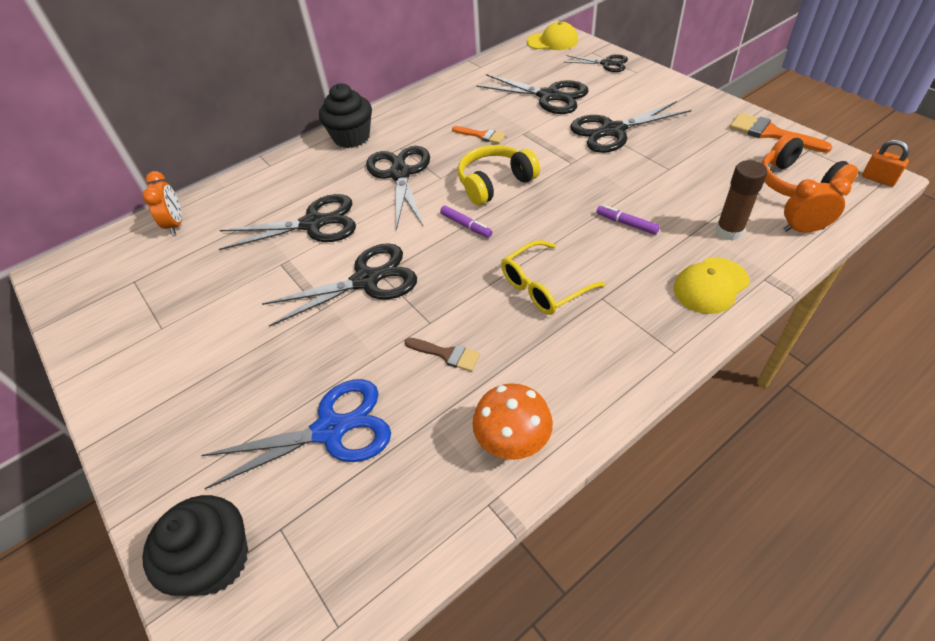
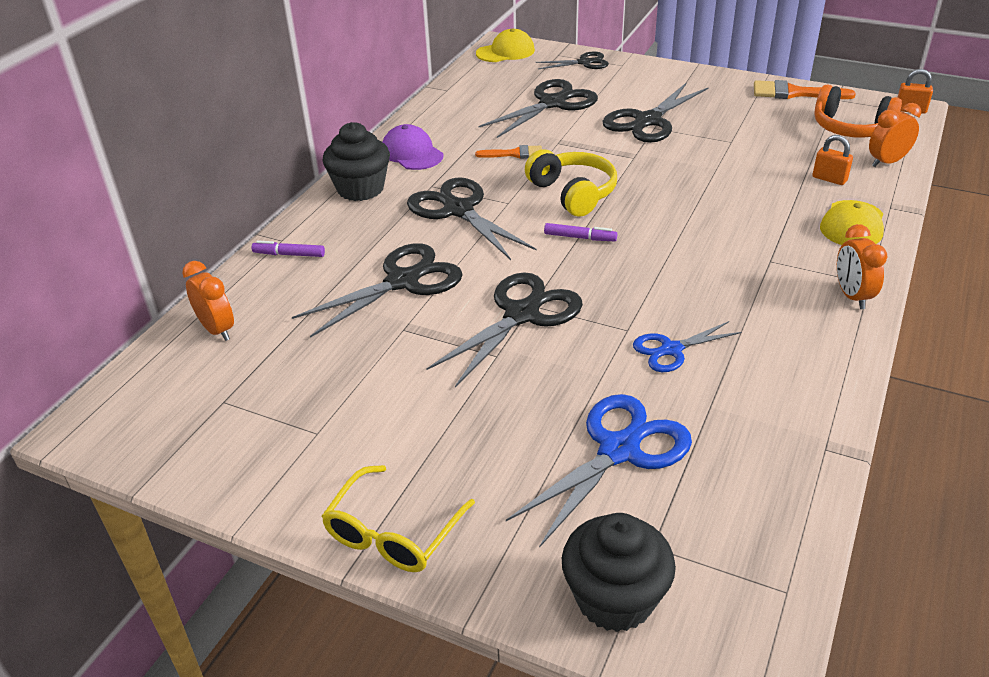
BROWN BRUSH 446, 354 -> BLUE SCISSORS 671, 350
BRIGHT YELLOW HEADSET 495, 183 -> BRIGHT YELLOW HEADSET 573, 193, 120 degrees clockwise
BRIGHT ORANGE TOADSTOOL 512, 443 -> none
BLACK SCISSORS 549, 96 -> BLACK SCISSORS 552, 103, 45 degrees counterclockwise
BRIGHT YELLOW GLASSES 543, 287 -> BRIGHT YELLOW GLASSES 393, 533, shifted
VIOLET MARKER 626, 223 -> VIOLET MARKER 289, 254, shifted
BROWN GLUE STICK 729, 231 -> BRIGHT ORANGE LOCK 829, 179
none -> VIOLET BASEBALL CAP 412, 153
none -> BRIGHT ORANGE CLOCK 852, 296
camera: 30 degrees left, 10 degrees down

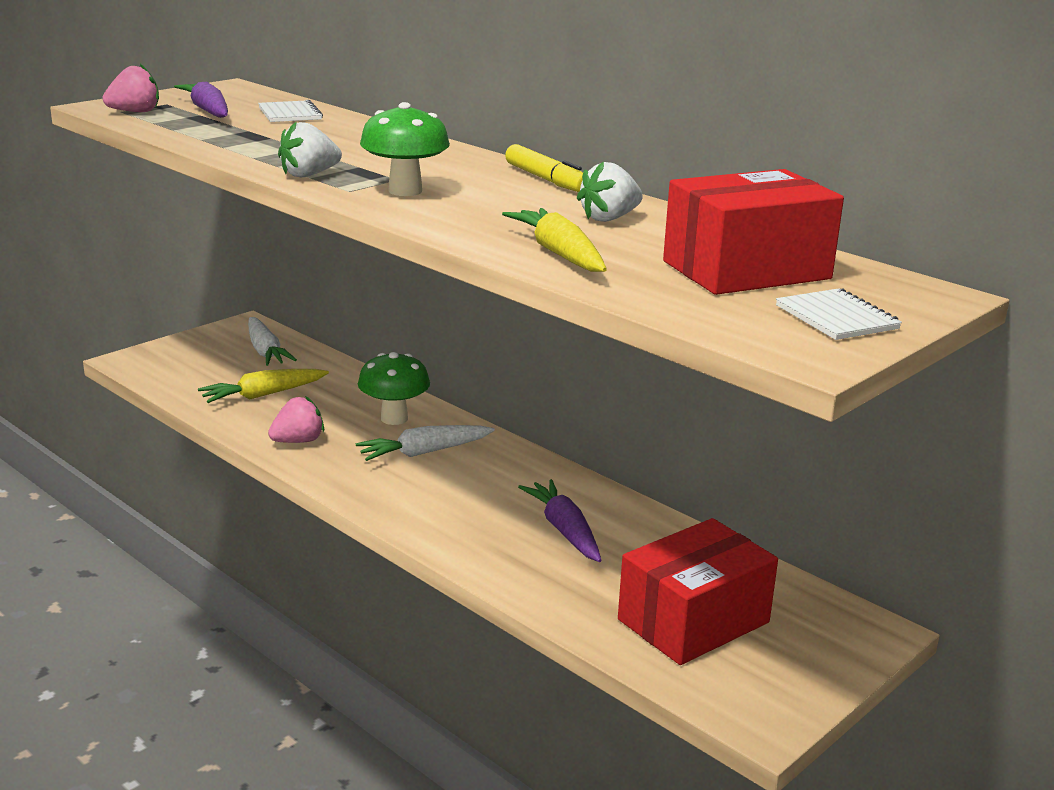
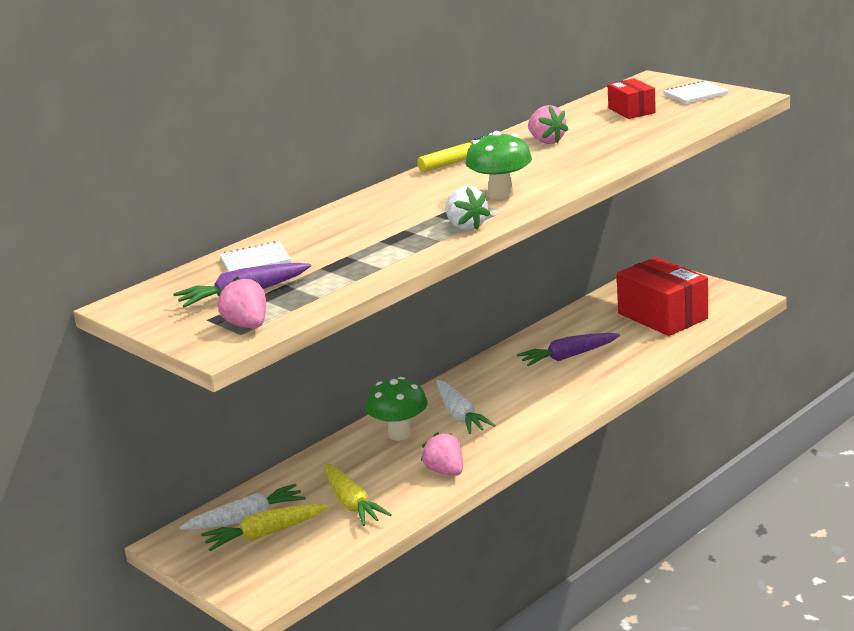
BRIGHT YELLOW CARROT 559, 254 -> BRIGHT YELLOW CARROT 265, 534, shifted
PURE WHITE STRAWBERRY 609, 218 -> ROSY STRAWBERRY 546, 141
CRIMSON BOX 746, 270 -> CRIMSON BOX 631, 110, x0.54
camera: 85 degrees left, 0 degrees up

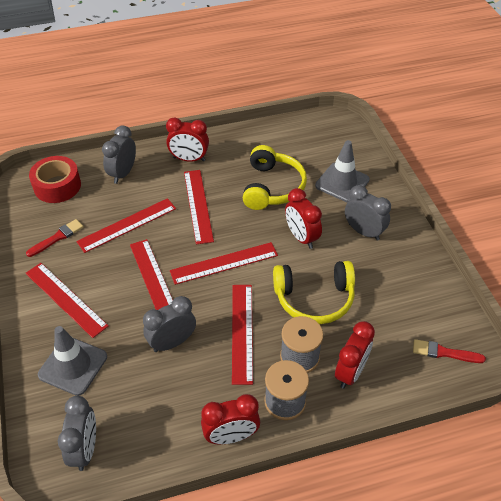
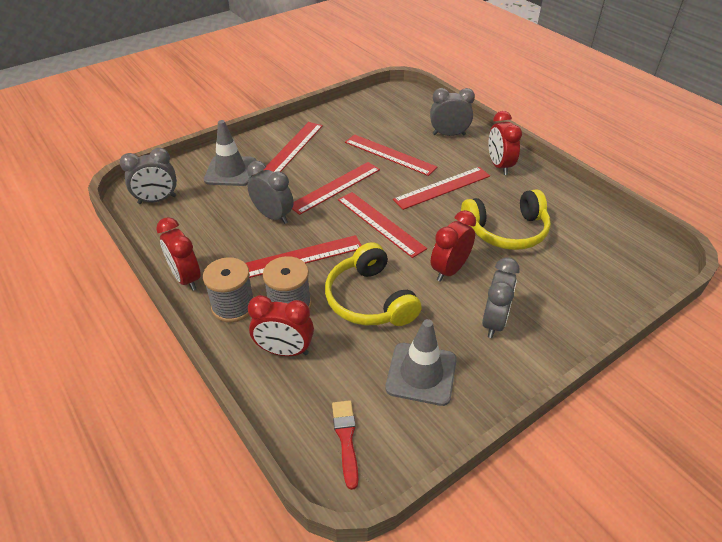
CRIMSON BRUSH 57, 237 -> none
CRIMSON TAPE 57, 186 -> none
GREY ROAD CONE 342, 183 -> GREY ROAD CONE 421, 374, shifted
camera: 70 degrees right, 5 degrees down

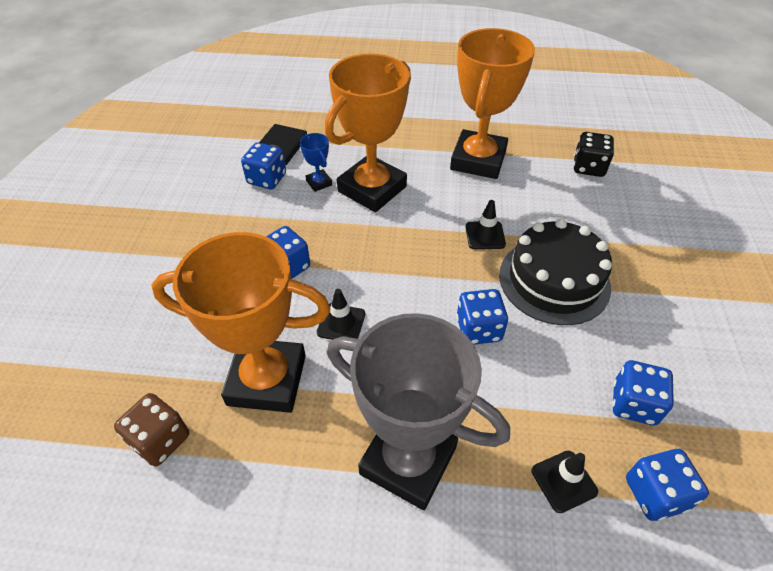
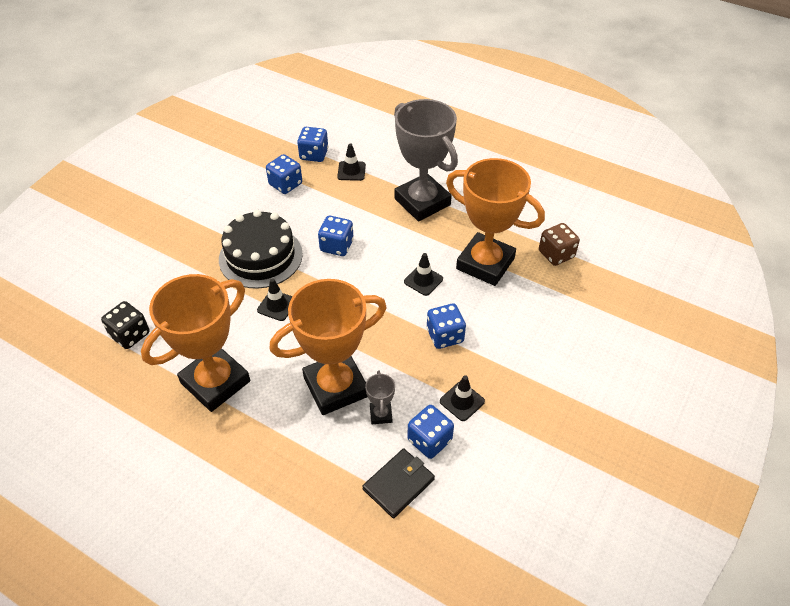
BLUE AWARD CUP 319, 183 -> GREY AWARD CUP 381, 414
none -> BLACK ROAD CONE 462, 401
camera: 155 degrees left, 0 degrees up

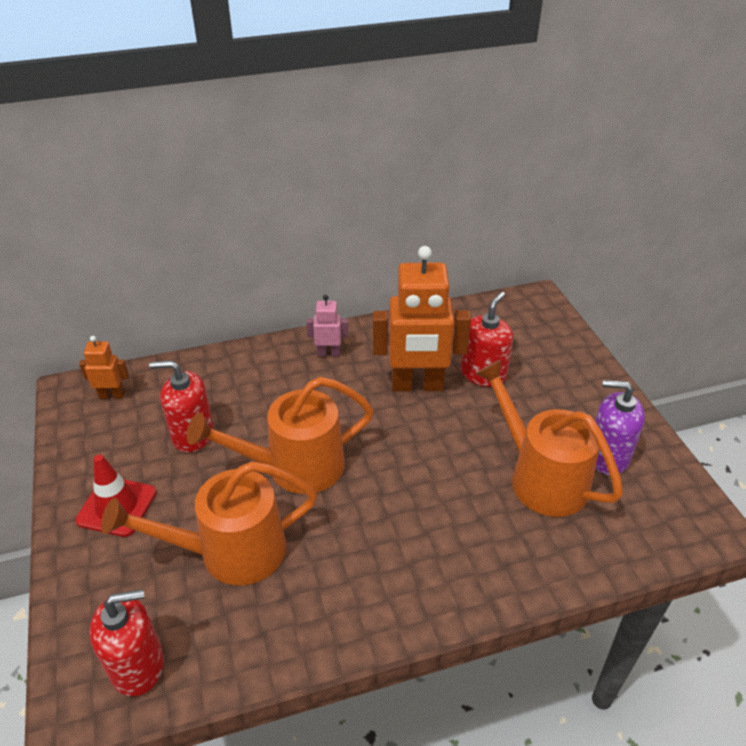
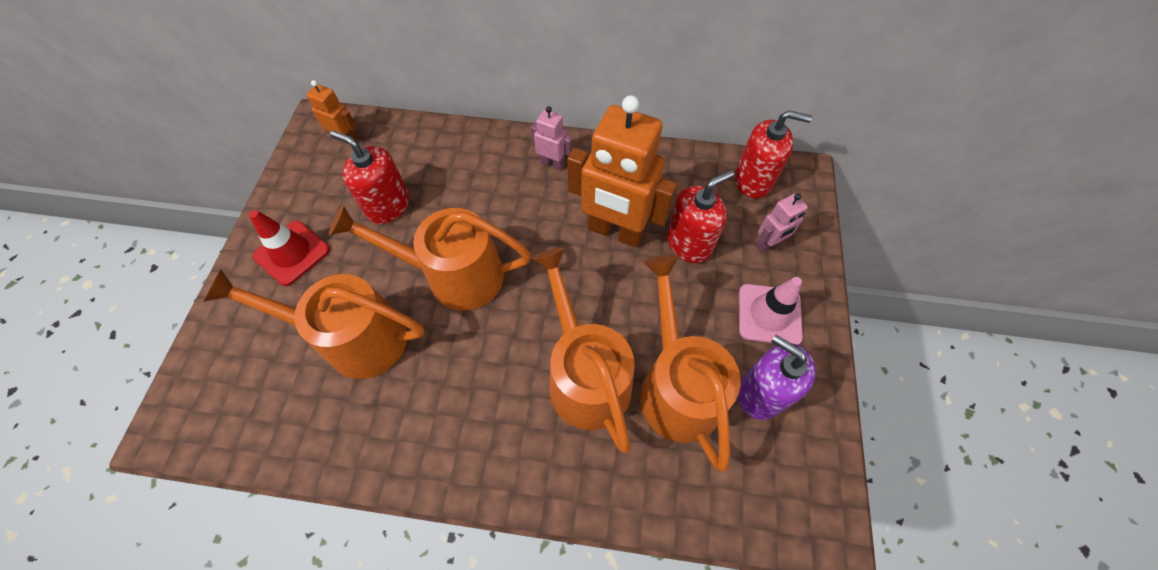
CRIMSON SOAP DISPENSER 137, 665 -> CRIMSON SOAP DISPENSER 753, 180, shifted
none -> BRIGHT ORANGE WATERING POT 584, 374
none -> ROSY ROAD CONE 769, 314
none -> ROSY TOY ROBOT 768, 244
camera: 25 degrees right, 20 degrees up

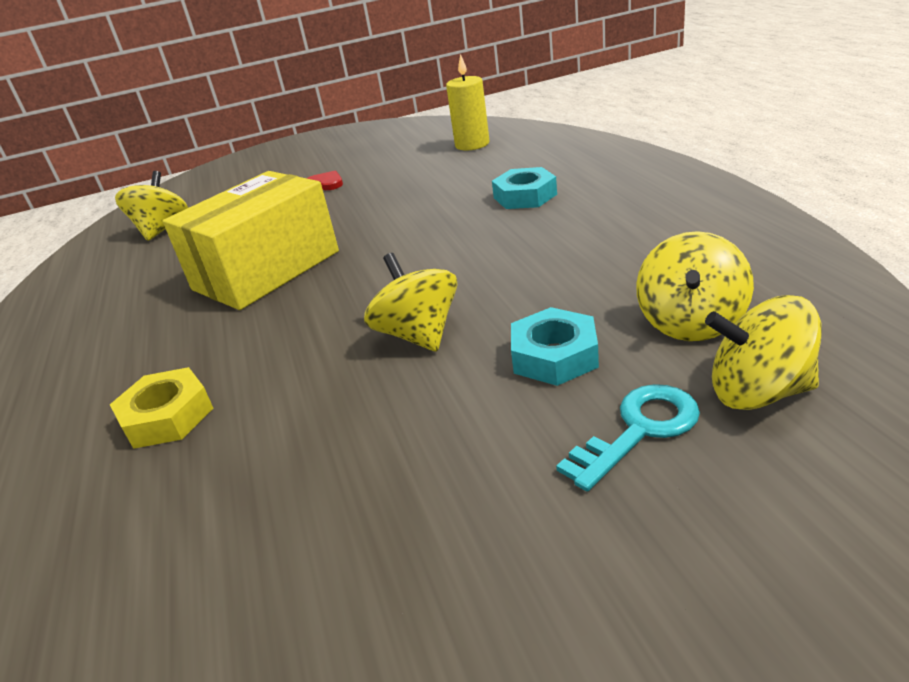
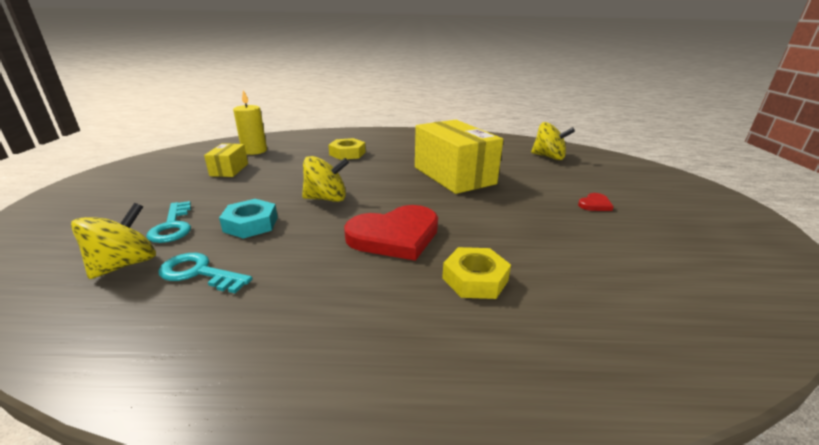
BRIGHT YELLOW CANDLE 472, 144 -> BRIGHT YELLOW CANDLE 254, 151, shifted
AQUA HEXAGON NUT 525, 196 -> BRIGHT YELLOW HEXAGON NUT 475, 279
BRIGHT YELLOW TOY TOP 691, 322 -> AQUA KEY 199, 273
none -> BRIGHT YELLOW BOX 229, 170
none -> CRIMSON LOVE HEART 395, 236
camera: 105 degrees right, 5 degrees down

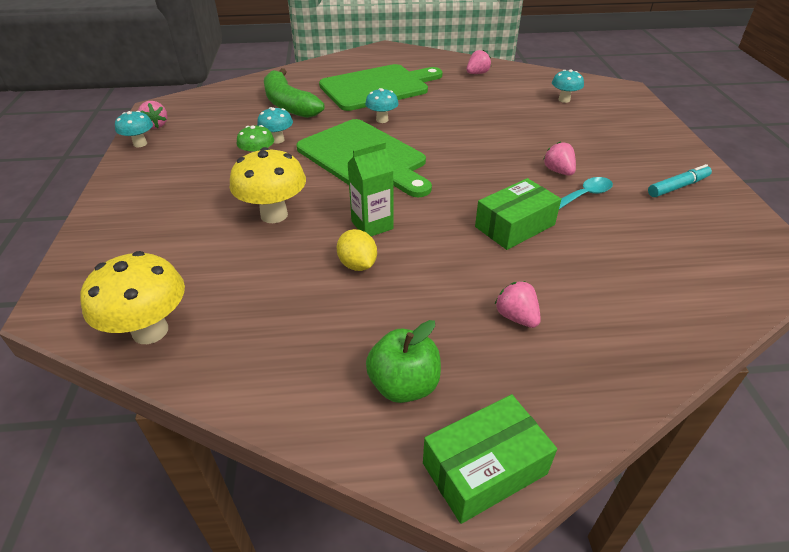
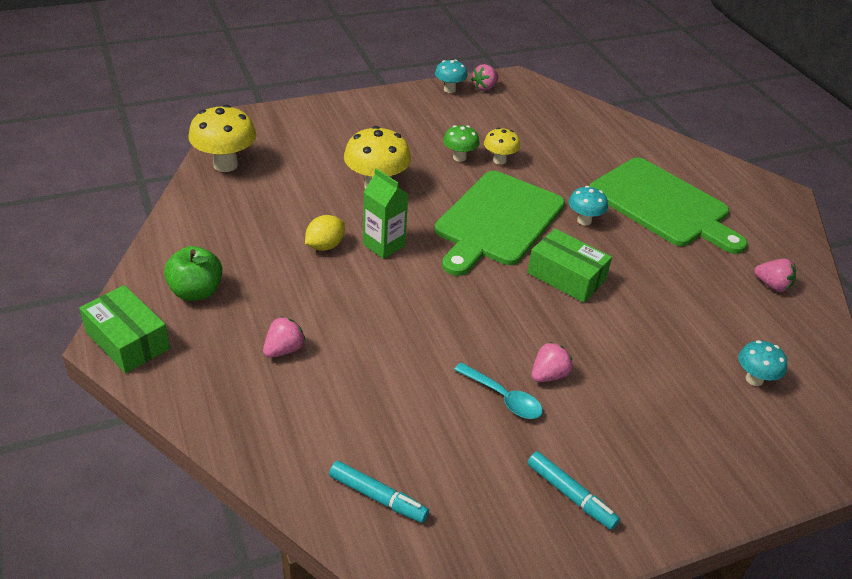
AQUA TOADSTOOL 277, 140 -> BRIGHT YELLOW TOADSTOOL 499, 160
GREEN BANANA 288, 104 -> none
GREEN BOX 515, 226 -> GREEN BOX 566, 276, shifted
none -> AQUA MARKER 378, 497
camera: 70 degrees right, 0 degrees up

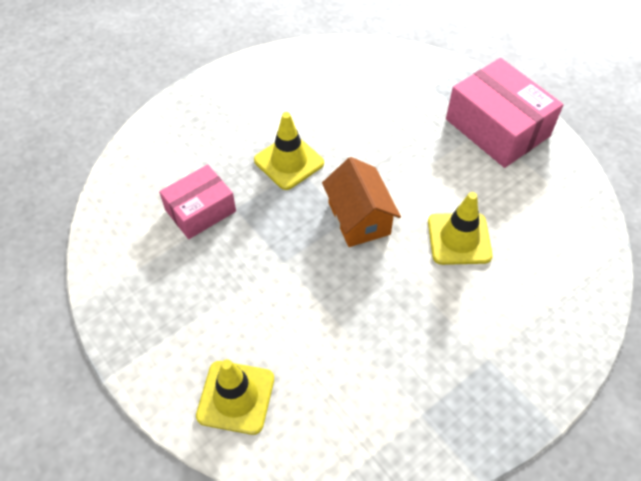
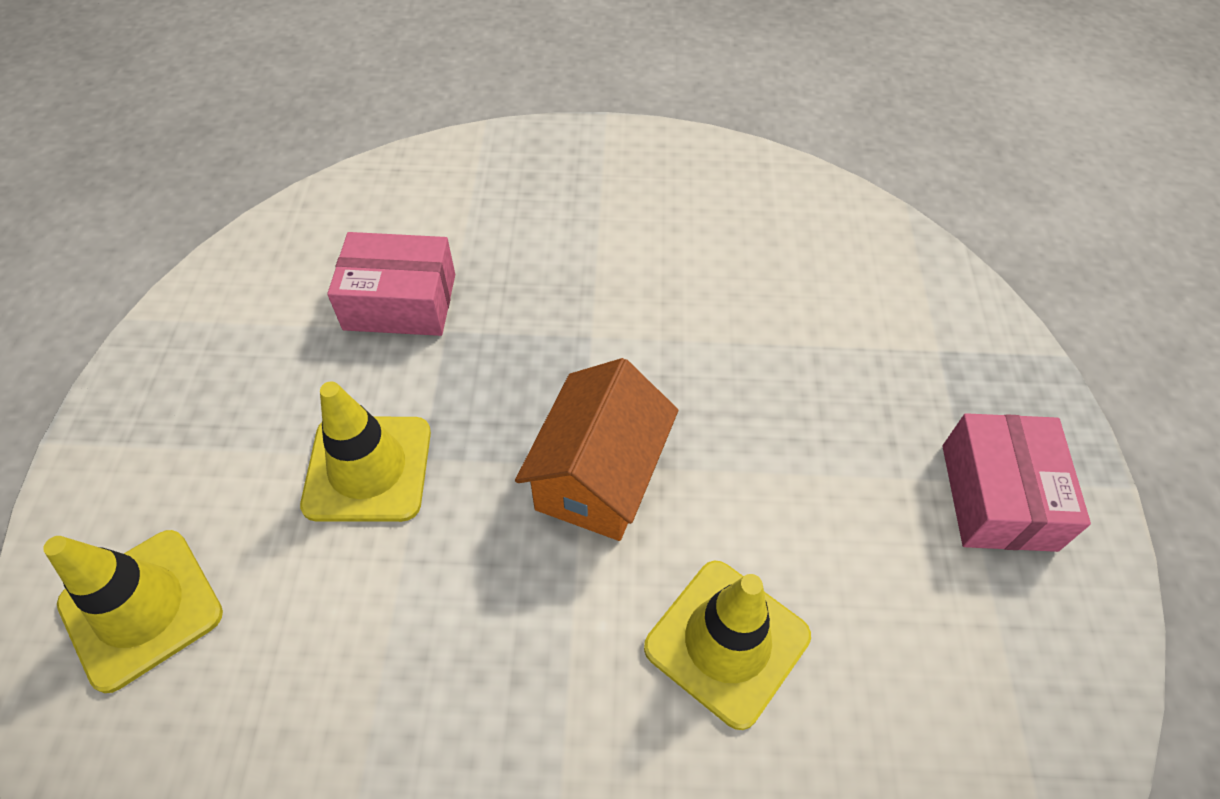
BRIGHT YELLOW ROAD CONE 289, 162 -> BRIGHT YELLOW ROAD CONE 368, 468, shifted
ROSY BOX 497, 127 -> ROSY BOX 998, 496, x0.63
camera: 40 degrees right, 0 degrees up

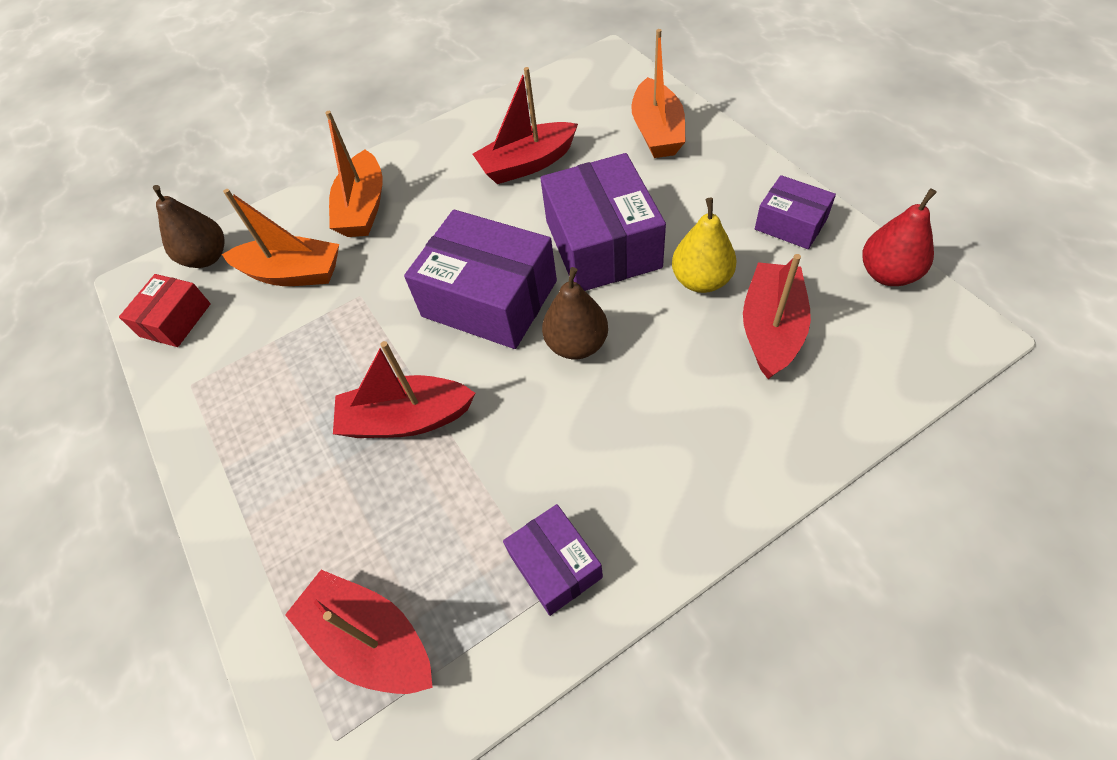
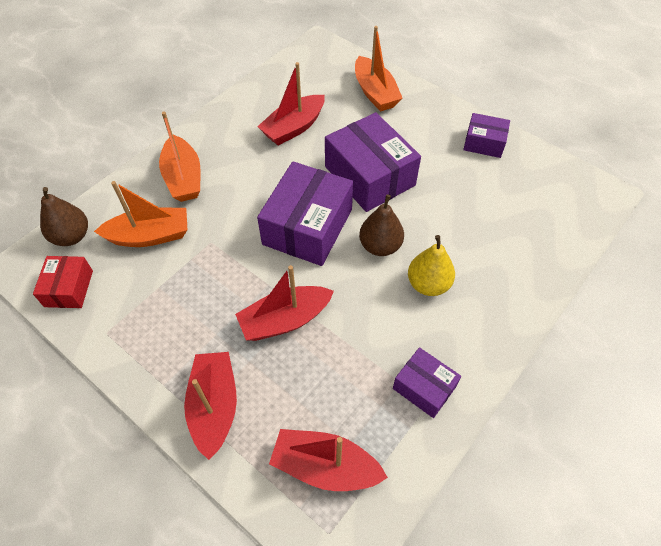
VIOLET BOX 489, 298 -> VIOLET BOX 307, 226, 75 degrees counterclockwise
BRIGHT YELLOW PEAR 701, 280 -> BRIGHT YELLOW PEAR 428, 284, shifted
CRIMSON SAILBOAT 771, 329 -> CRIMSON SAILBOAT 214, 407, shifted
CRIMSON PEAR 888, 274 -> none
camera: 25 degrees left, 0 degrees up

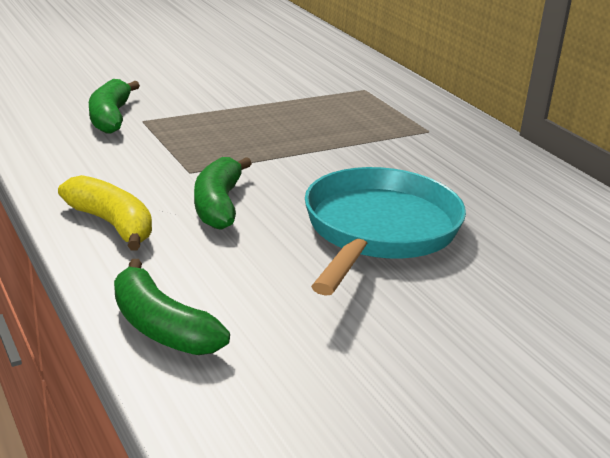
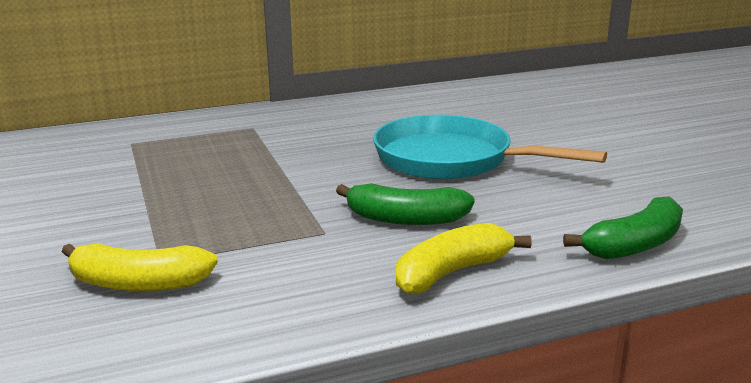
GREEN BANANA 110, 117 -> BRIGHT YELLOW BANANA 138, 284
camera: 80 degrees left, 5 degrees down

